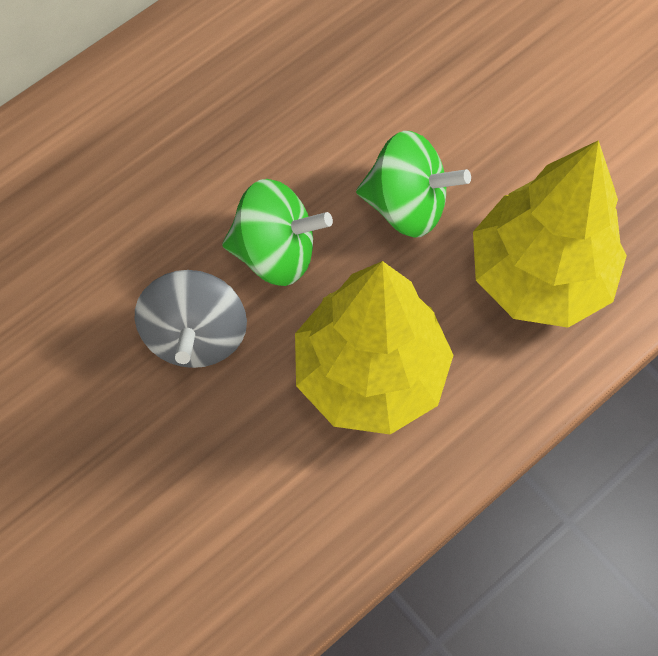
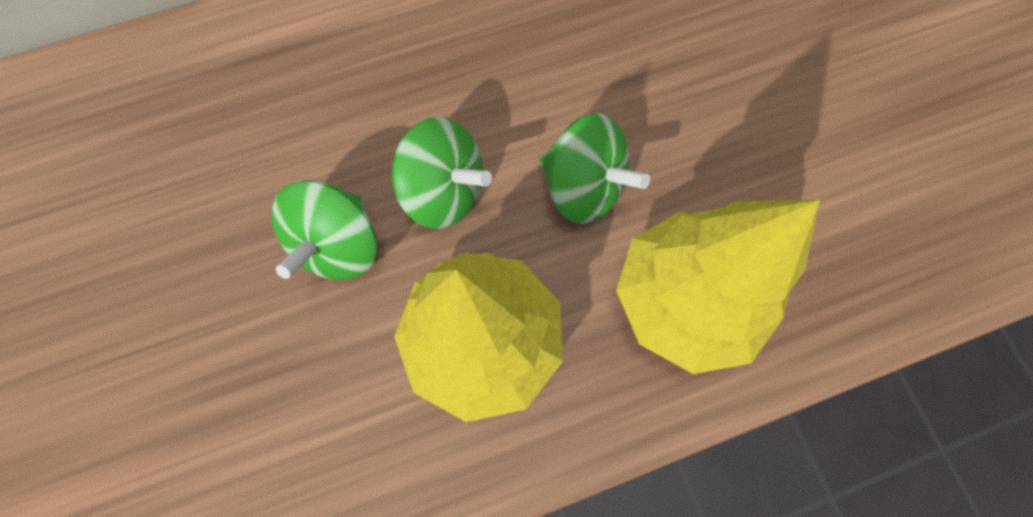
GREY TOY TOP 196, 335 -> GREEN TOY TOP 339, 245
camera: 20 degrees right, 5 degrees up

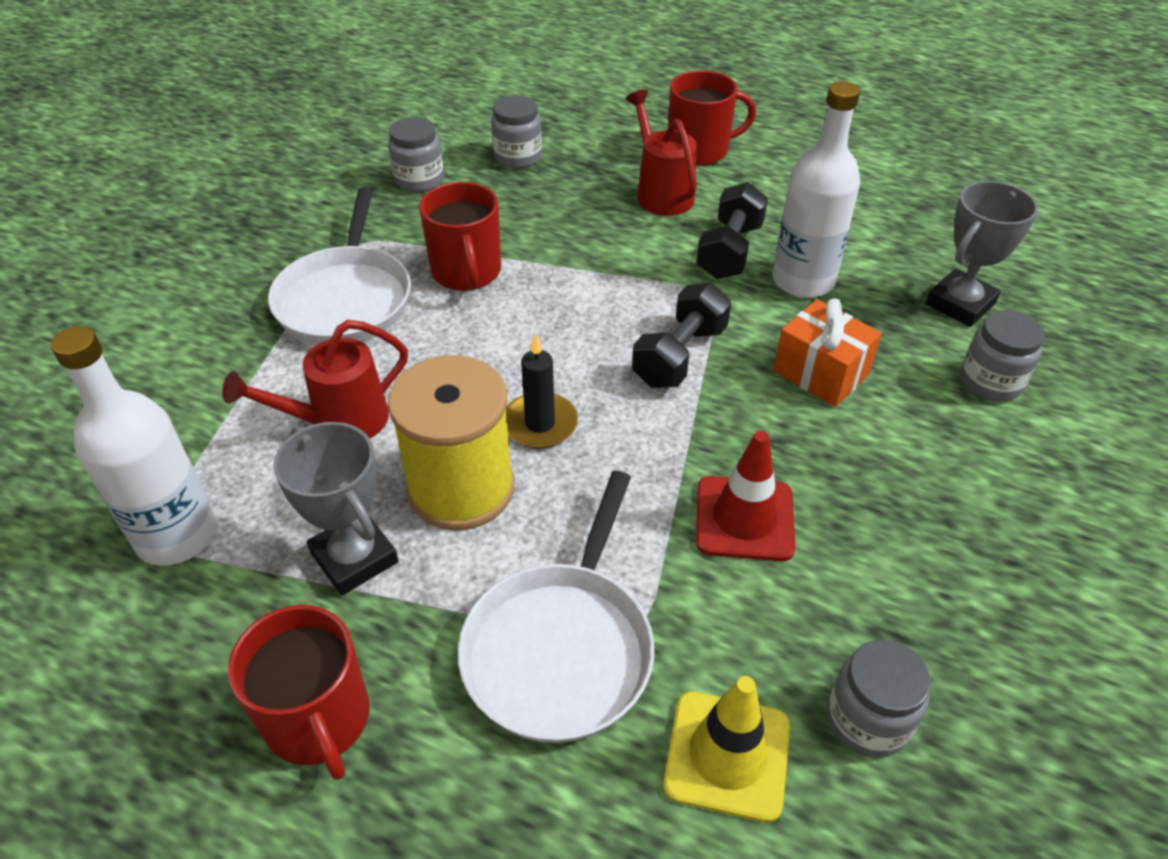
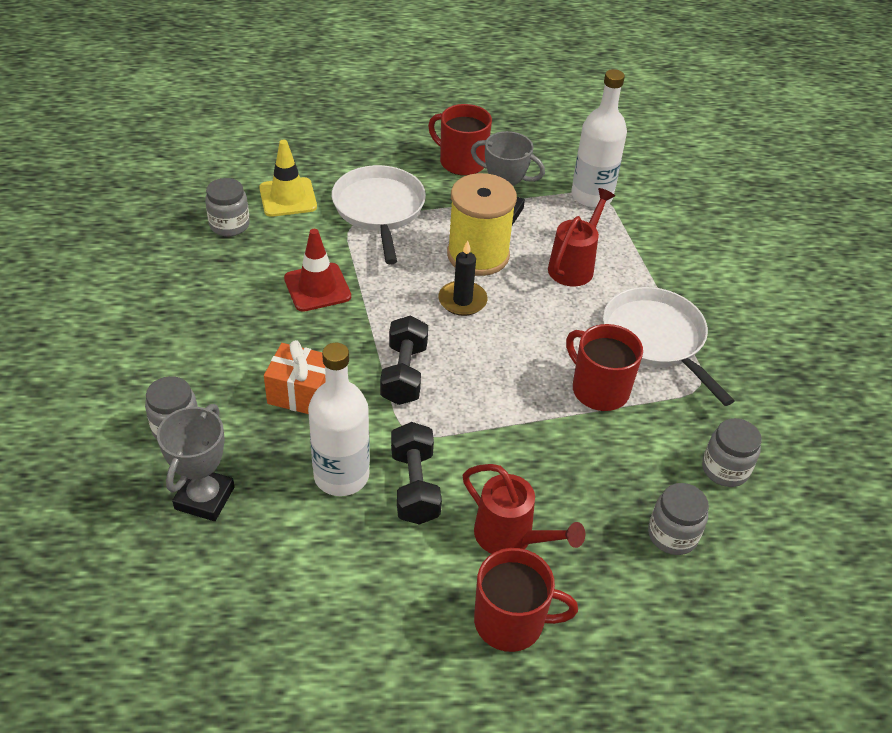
CRIMSON TEA MUG 699, 150 -> CRIMSON TEA MUG 511, 621, 135 degrees counterclockwise
camera: 150 degrees right, 0 degrees up

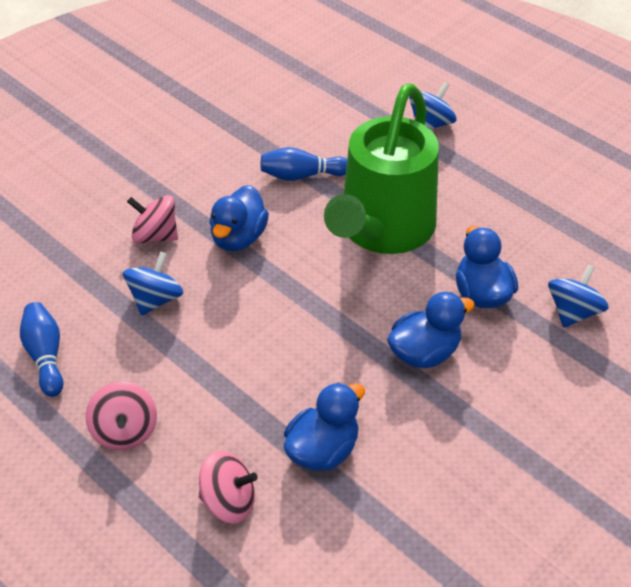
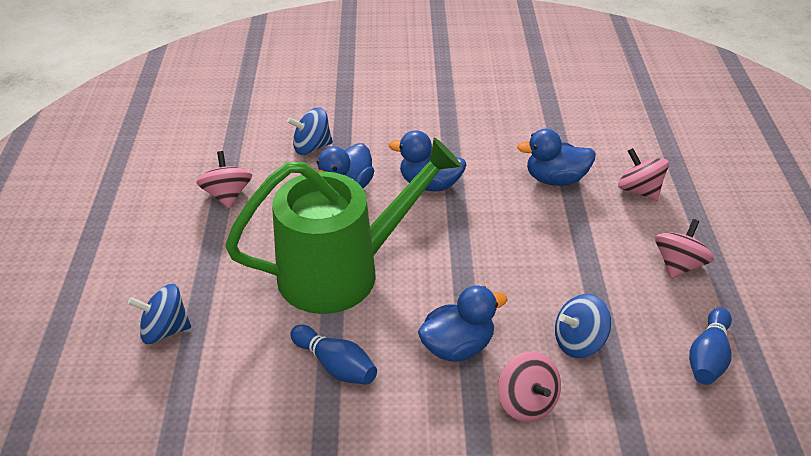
none -> ROSY TOY TOP 227, 195
camera: 135 degrees left, 5 degrees down

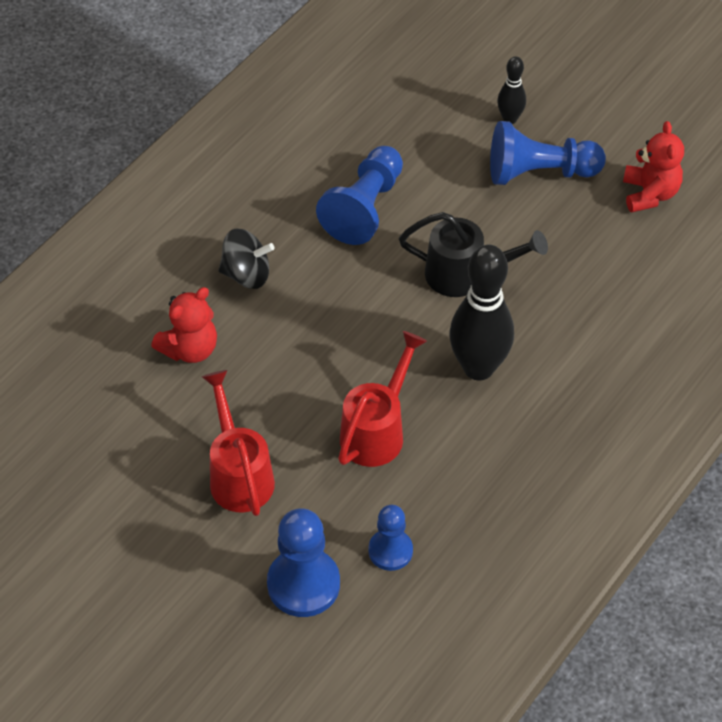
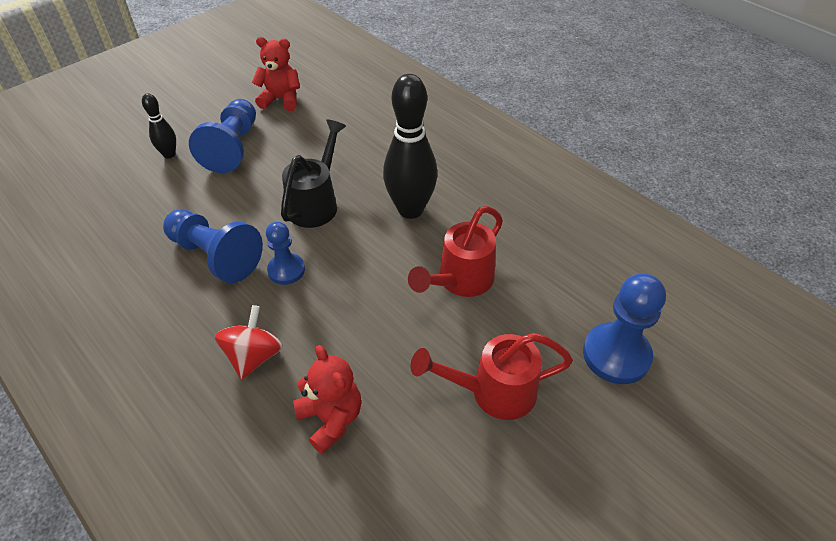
BLACK TOY TOP 246, 274 -> CRIMSON TOY TOP 254, 356
CRIMSON WATERING POT 377, 431 -> CRIMSON WATERING POT 460, 281, 90 degrees counterclockwise
BLUE GAME PAWN 390, 551 -> BLUE GAME PAWN 286, 270, shifted
camera: 80 degrees left, 5 degrees down

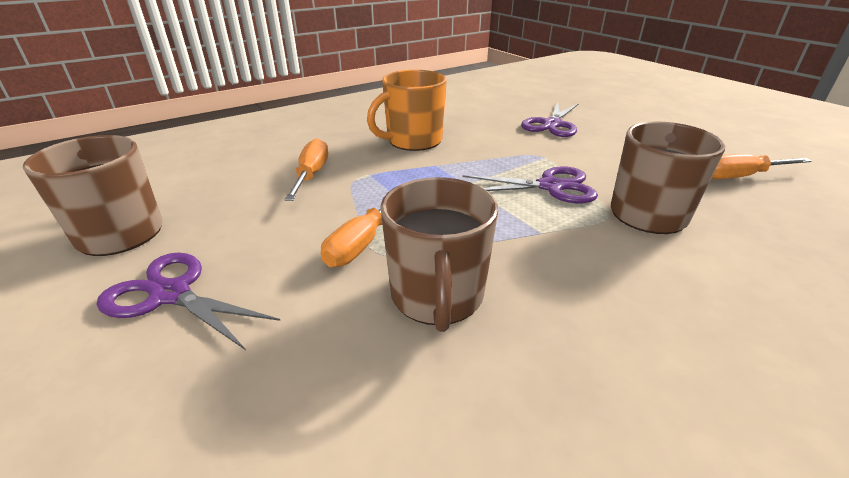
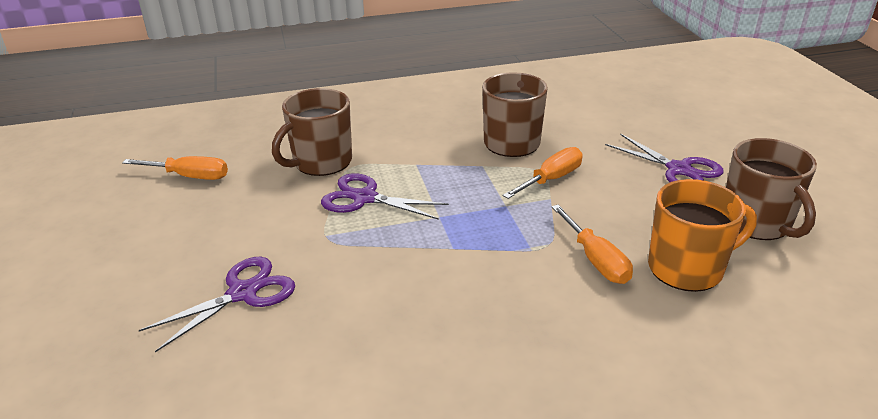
BRIGHT ORANGE HAND SCREWDRIVER 311, 175 -> BRIGHT ORANGE HAND SCREWDRIVER 595, 260, 45 degrees counterclockwise
BRIGHT ORANGE TEA MUG 413, 141 -> BRIGHT ORANGE TEA MUG 687, 268, shifted
camera: 160 degrees left, 0 degrees up

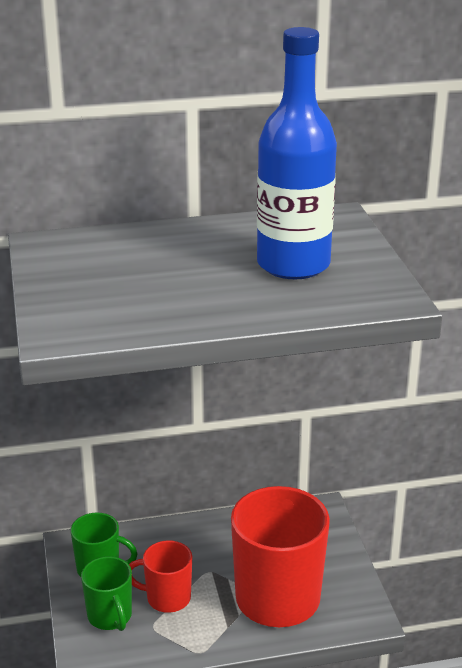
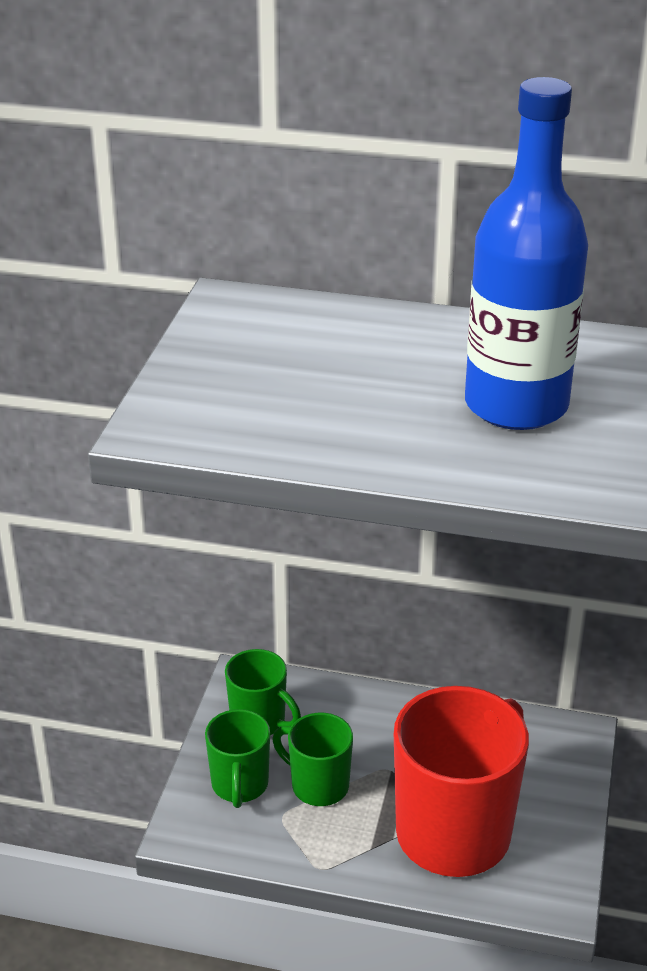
CRIMSON TEA MUG 167, 598 -> GREEN TEA MUG 318, 785
camera: 25 degrees right, 5 degrees up

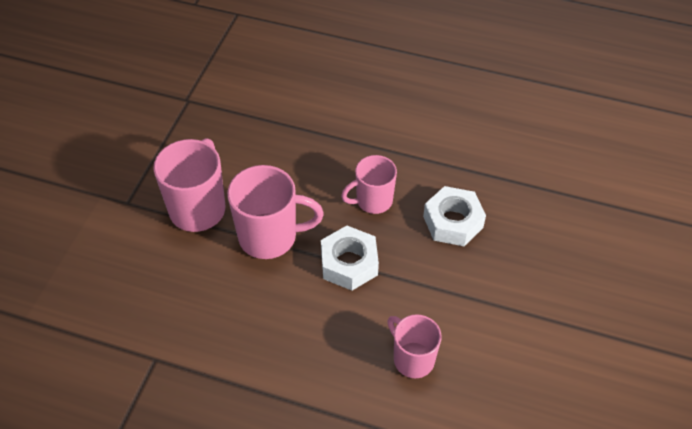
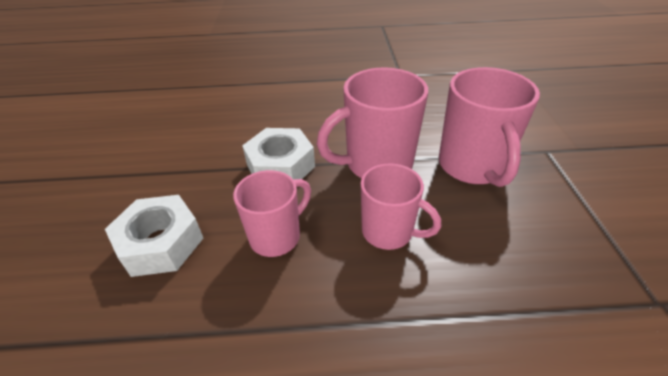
ROSY TEA MUG 412, 359 -> ROSY TEA MUG 389, 232, shifted
camera: 160 degrees right, 10 degrees down

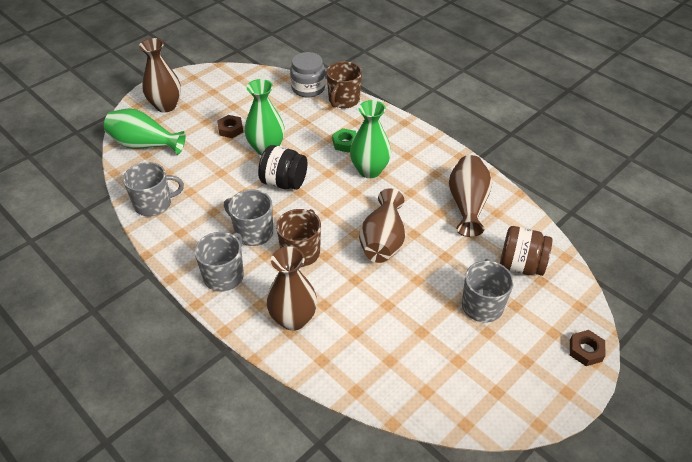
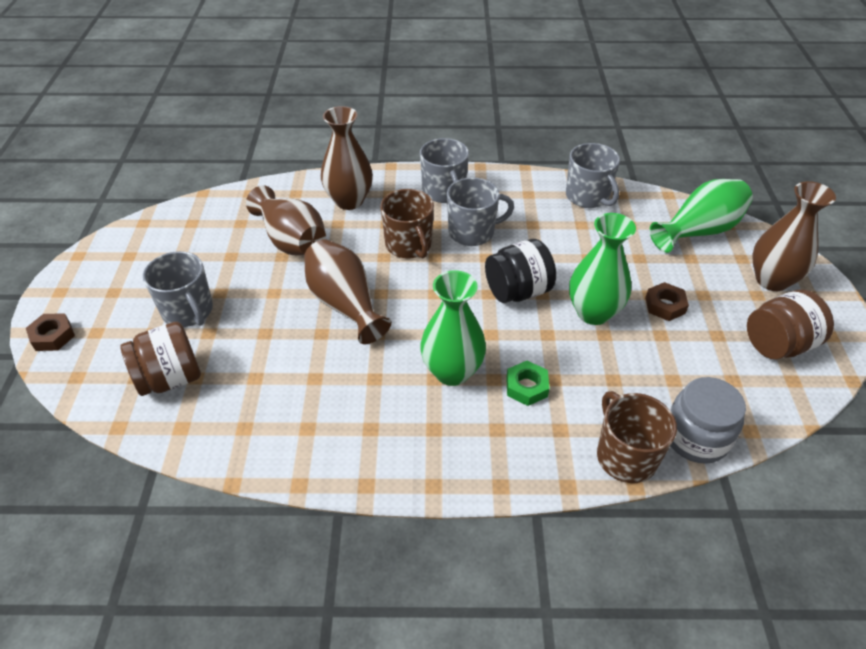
GREY TEA MUG 154, 204 -> GREY TEA MUG 588, 197, 60 degrees counterclockwise
BROWN FLOWER VASE 467, 205 -> BROWN FLOWER VASE 292, 240, shifted
none -> BROWN JAR 778, 344
camera: 135 degrees right, 0 degrees up

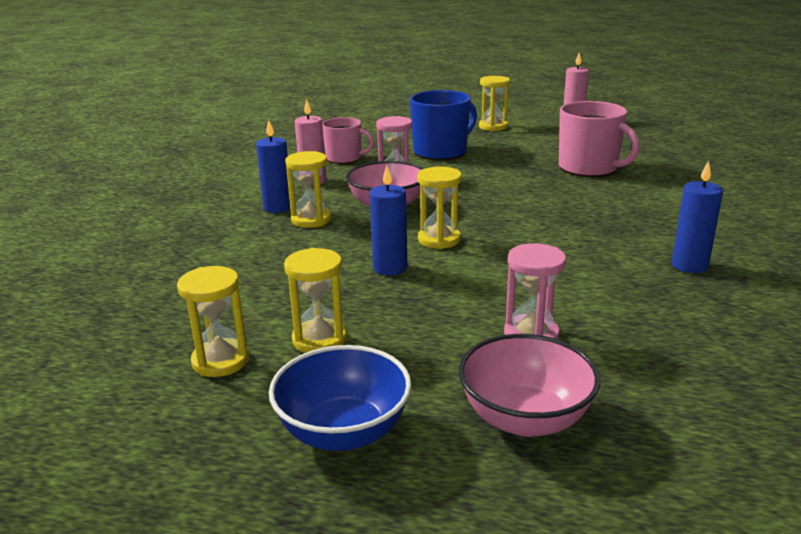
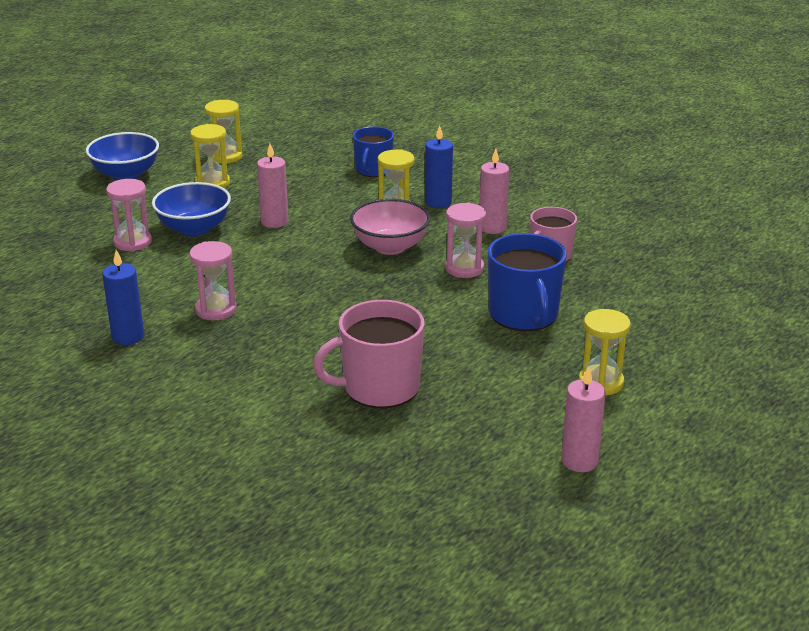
BLUE CANDLE 390, 268 -> ROSY CANDLE 274, 222
BRIGHT YELLOW HOURGLASS 439, 240 -> none
ROSY SERVING BOWL 525, 418 -> none
none -> BLUE SERVING BOWL 194, 229
none -> ROSY HOURGLASS 216, 310
none -> BLUE TEA MUG 373, 170
camera: 115 degrees right, 5 degrees up

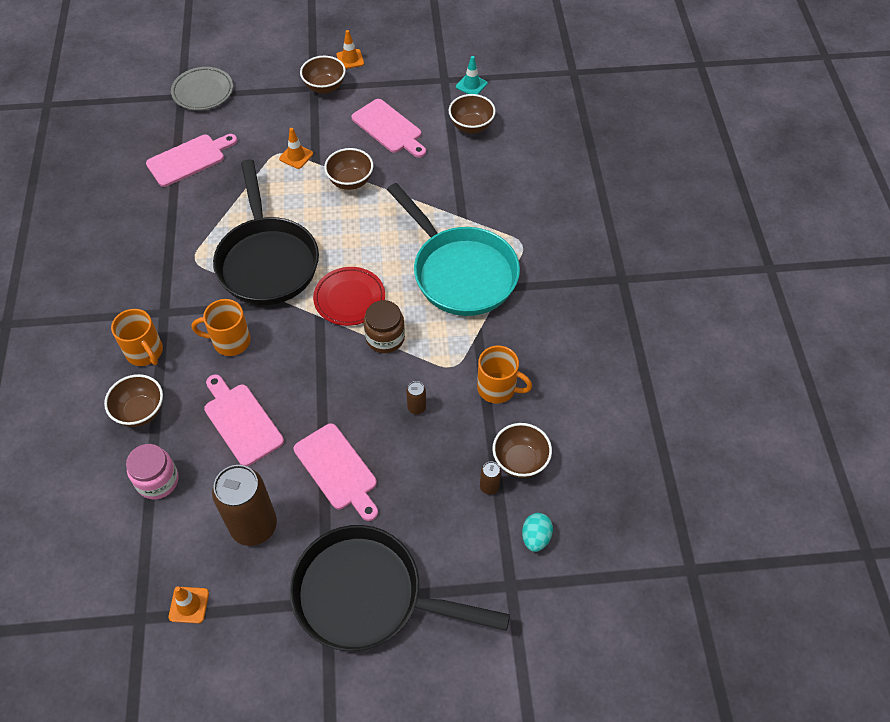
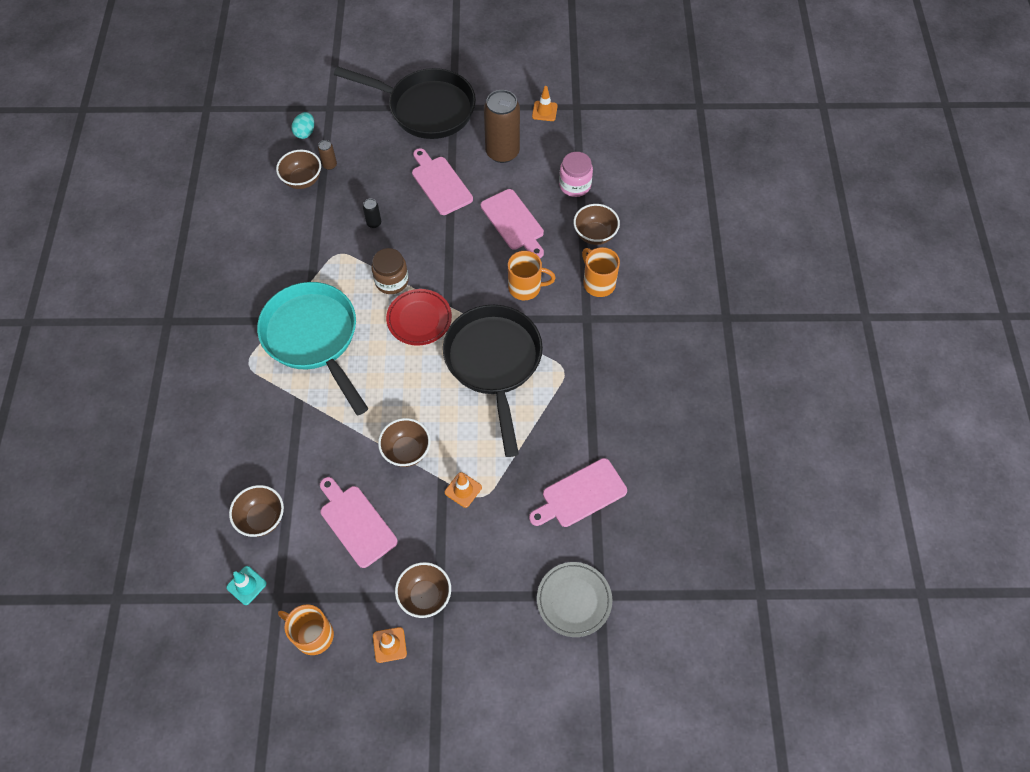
BROWN SODA CAN 416, 407 -> BLACK SODA CAN 374, 223
BRIGHT ORANGE TEA MUG 498, 388 -> BRIGHT ORANGE TEA MUG 313, 635, shifted
camera: 175 degrees left, 5 degrees up

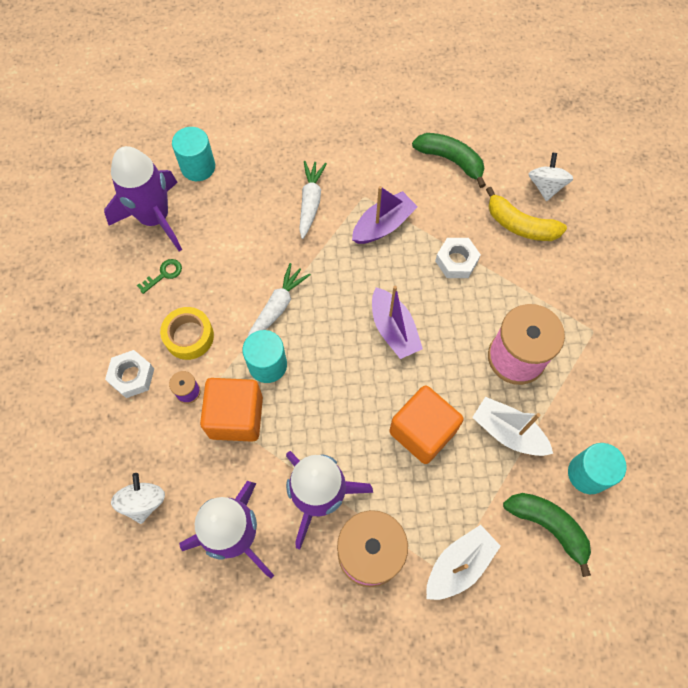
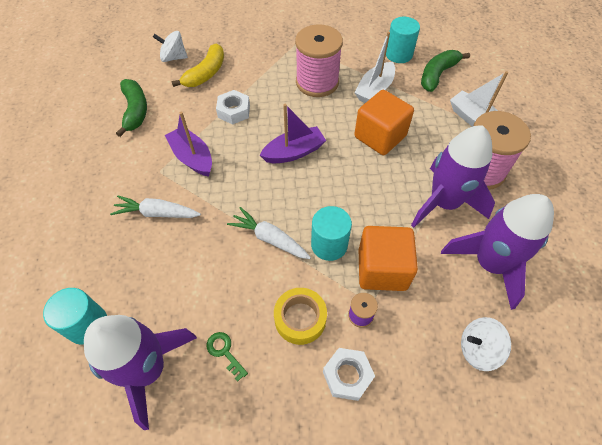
GREEN BANANA 450, 160 -> GREEN BANANA 135, 111, 135 degrees clockwise
camera: 90 degrees left, 10 degrees down

